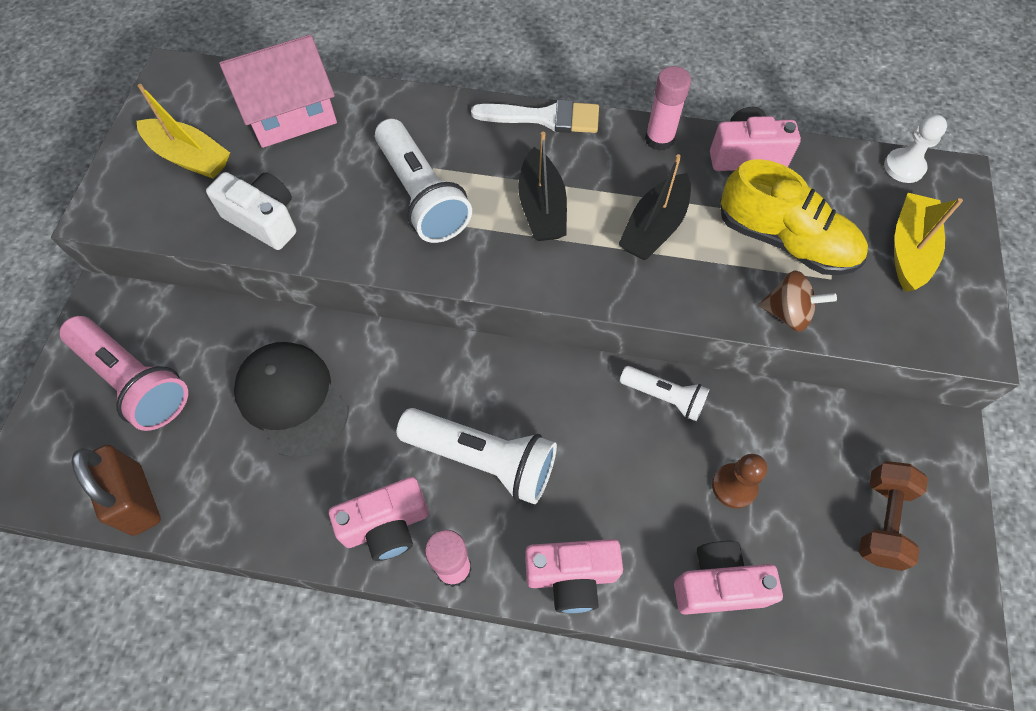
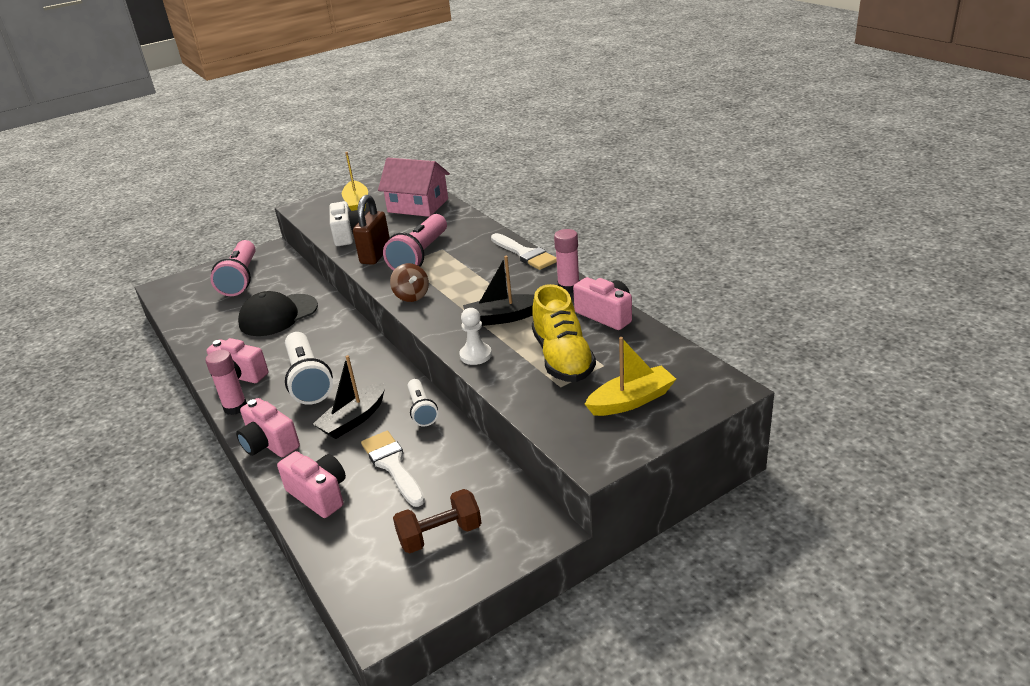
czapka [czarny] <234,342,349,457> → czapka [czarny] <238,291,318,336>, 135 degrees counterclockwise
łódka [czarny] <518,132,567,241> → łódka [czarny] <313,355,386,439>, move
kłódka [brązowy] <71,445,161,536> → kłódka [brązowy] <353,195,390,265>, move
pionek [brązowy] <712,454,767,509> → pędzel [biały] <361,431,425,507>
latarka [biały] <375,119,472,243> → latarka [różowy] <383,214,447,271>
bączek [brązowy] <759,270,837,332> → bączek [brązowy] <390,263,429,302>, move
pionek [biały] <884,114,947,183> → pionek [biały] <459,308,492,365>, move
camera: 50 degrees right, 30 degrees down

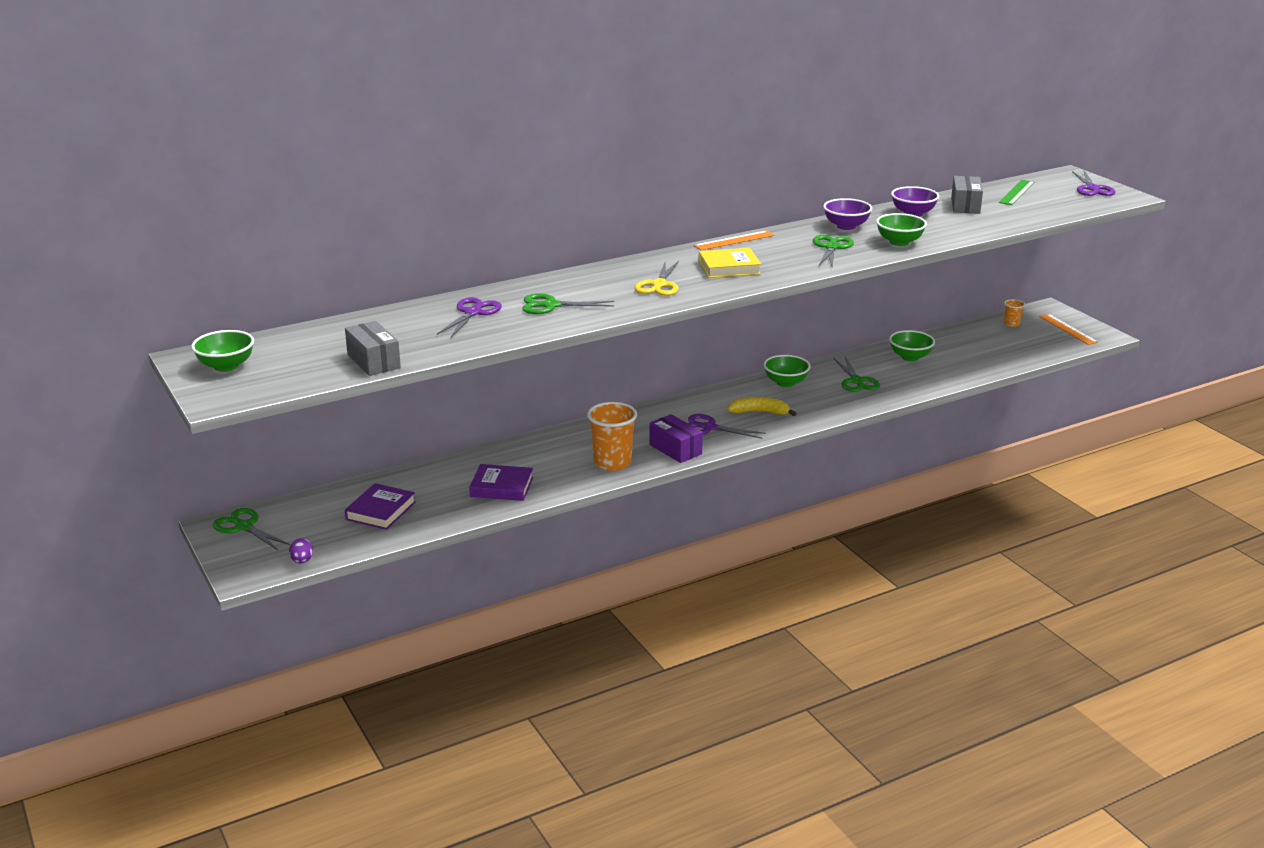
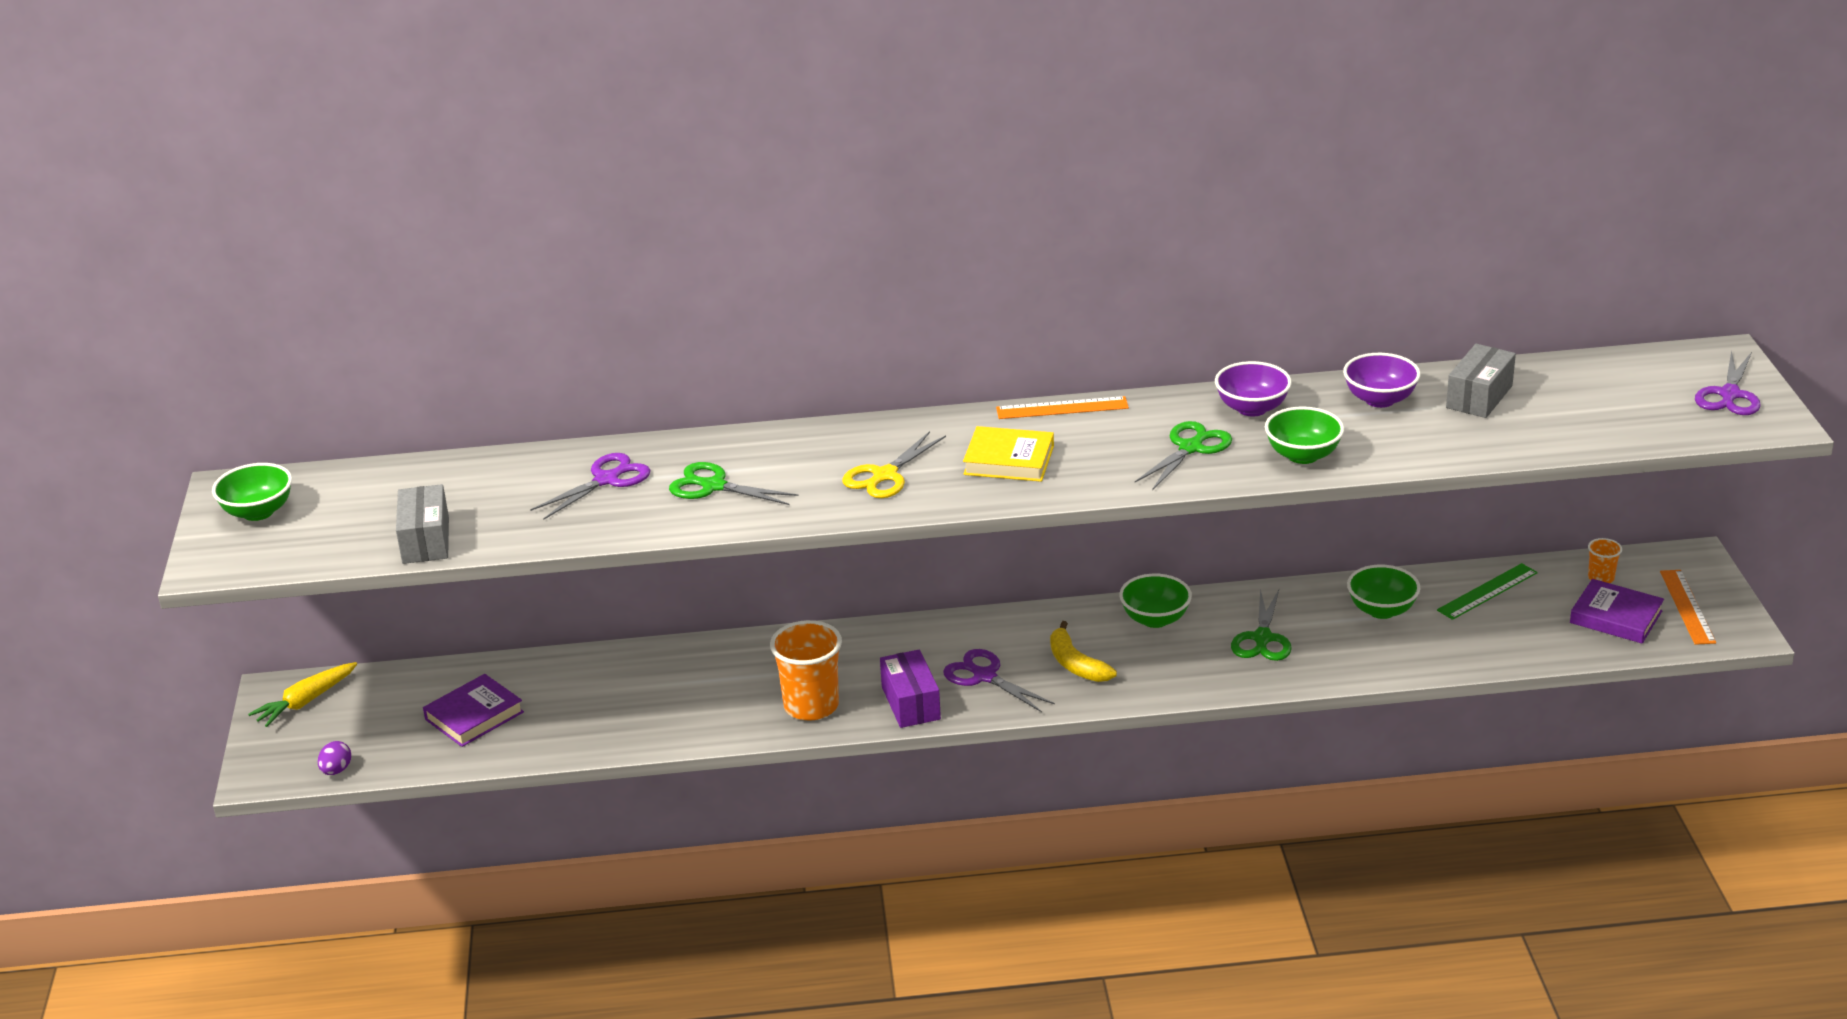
nożyczki [zielony] <213,508,291,550> → marchewka [żółty] <248,662,357,727>
banan [żółty] <727,397,797,416> → banan [żółty] <1050,621,1117,682>, 150 degrees counterclockwise
linijka [zielony] <999,180,1034,205> → linijka [zielony] <1437,563,1538,620>, move
książka [fioletowy] <469,464,533,501> → książka [fioletowy] <1570,579,1664,644>, move
camera: 25 degrees right, 5 degrees up

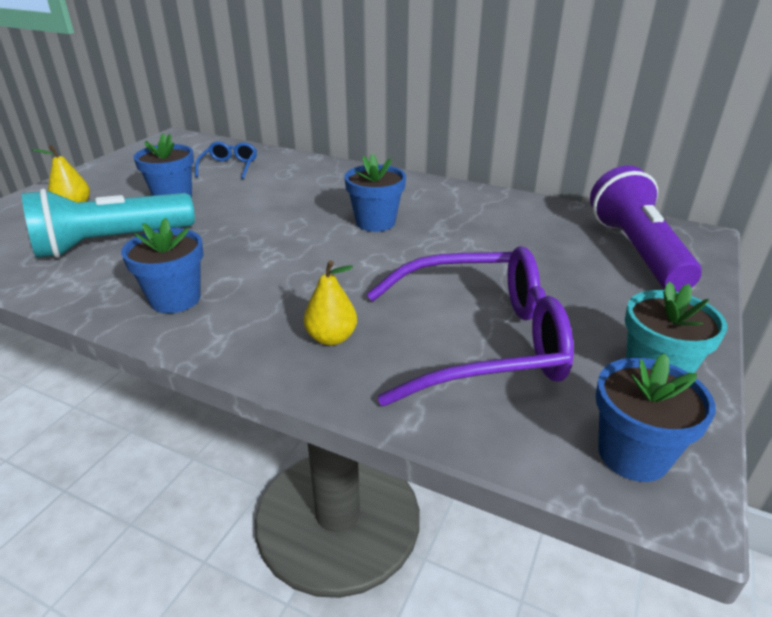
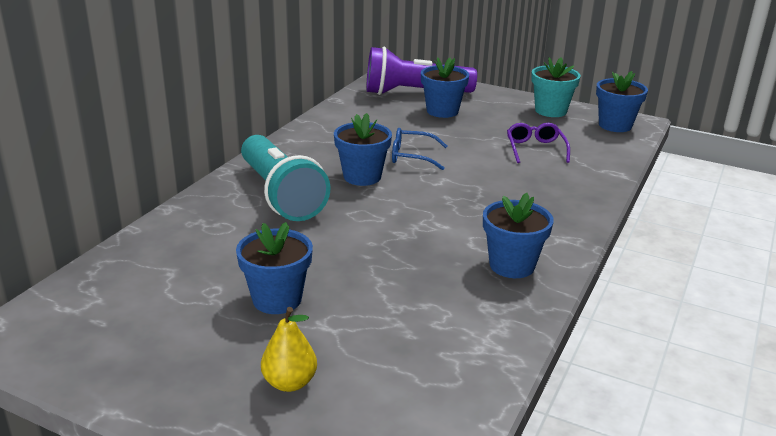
latarka [turkusowy] <22,189,195,258> → latarka [turkusowy] <241,135,330,221>, move
okulary [niebieski] <195,141,257,179> → okulary [niebieski] <392,128,447,170>, move
- → doniczka [niebieski] <421,57,469,118>
okulary [fioletowy] <367,246,574,406> → okulary [fioletowy] <507,123,570,163>, x0.46
gruszka [żółty] <303,260,357,346> → -
camera: 90 degrees left, 5 degrees down

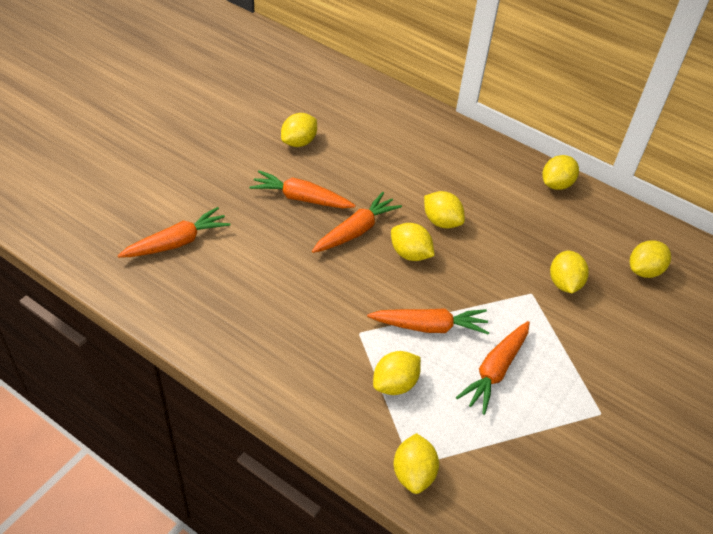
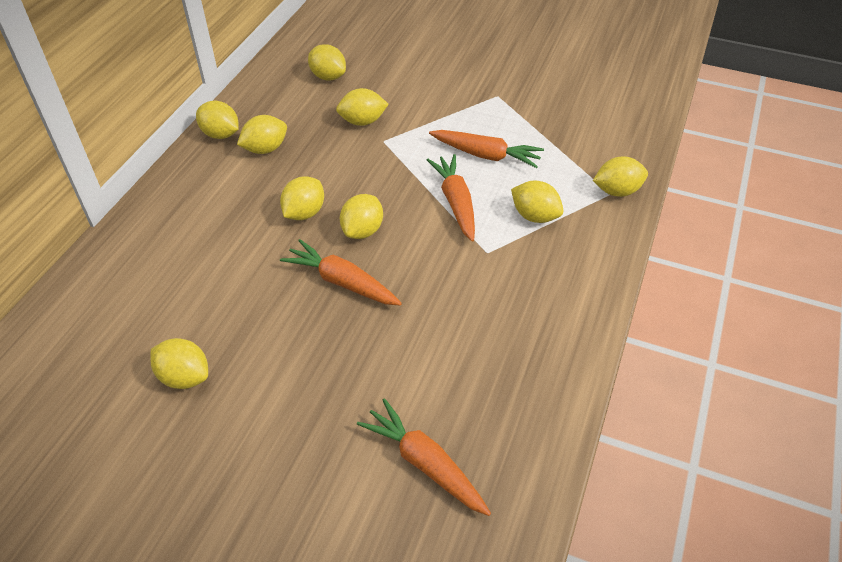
- → cytryna [żółty] <237,115,287,154>
marchewka [pomarańczowy] <249,170,356,209> → -
camera: 100 degrees left, 0 degrees up

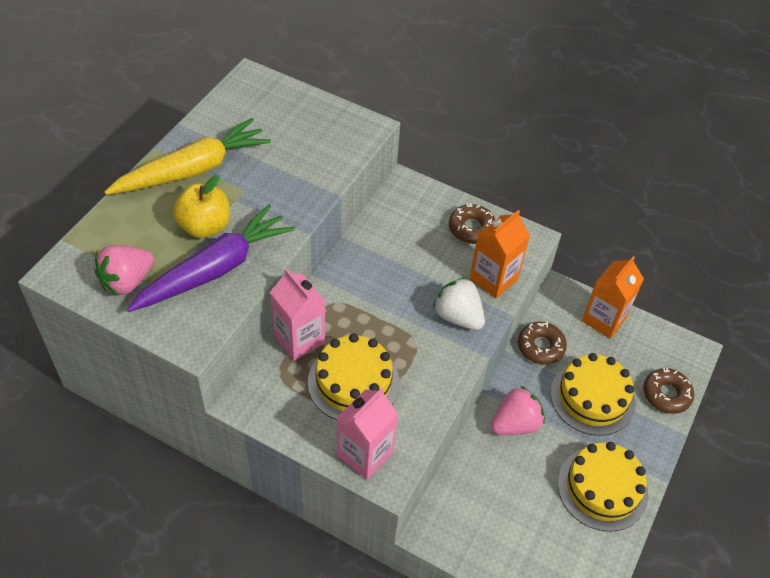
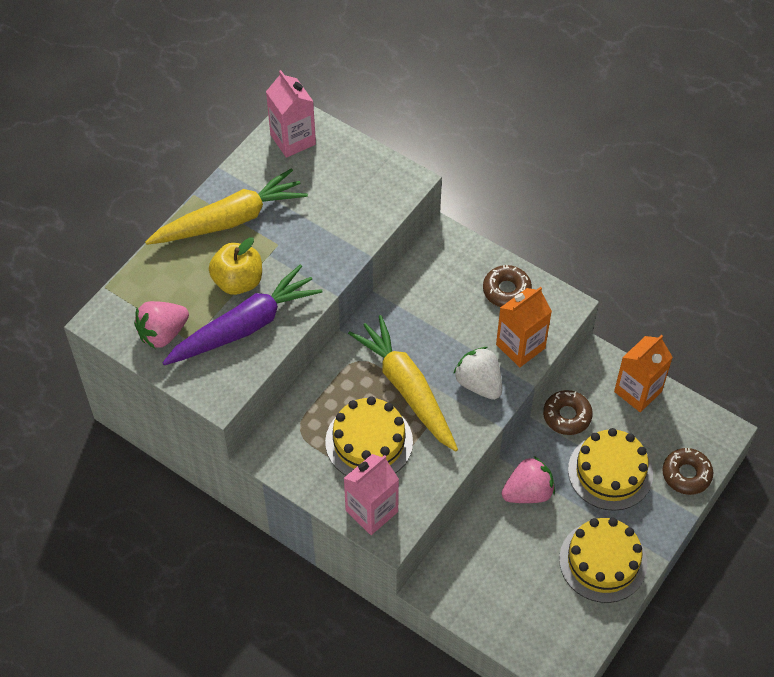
karton mleka [różowy] <270,268,325,361> → karton mleka [różowy] <266,70,316,158>, move
- → marchewka [żółty] <348,315,458,452>
camera: 10 degrees right, 5 degrees up

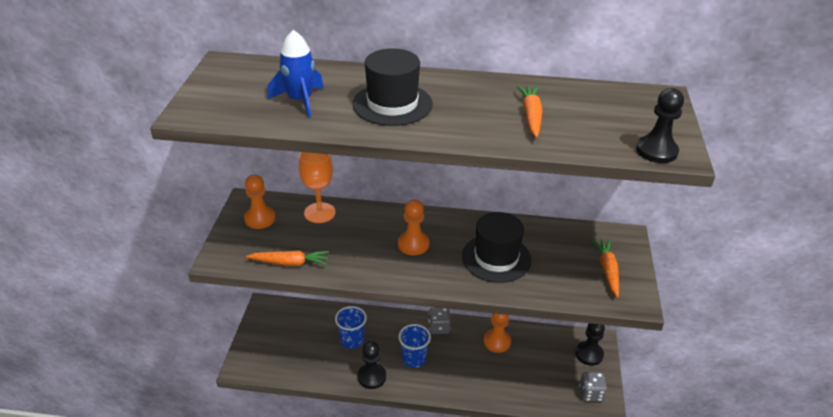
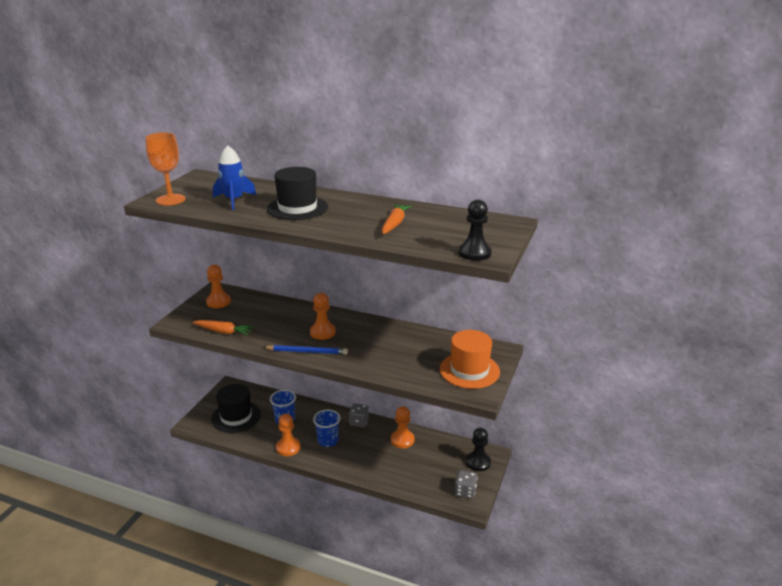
kielich [pomarańczowy] <299,152,336,223> → kielich [pomarańczowy] <146,132,186,205>, move
kapelusz [czarny] <462,212,532,283> → kapelusz [czarny] <211,384,261,433>, move
- → ołówek [niebieski] <263,345,348,355>
pionek [czarny] <358,341,386,389> → pionek [pomarańczowy] <276,414,300,456>
marchewka [pomarańczowy] <591,239,619,298> → kapelusz [pomarańczowy] <440,330,500,389>
camera: 15 degrees right, 10 degrees down

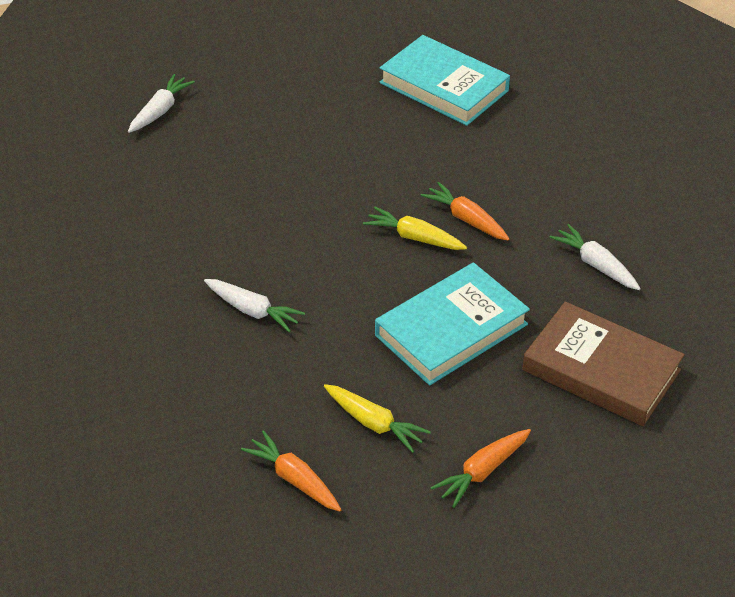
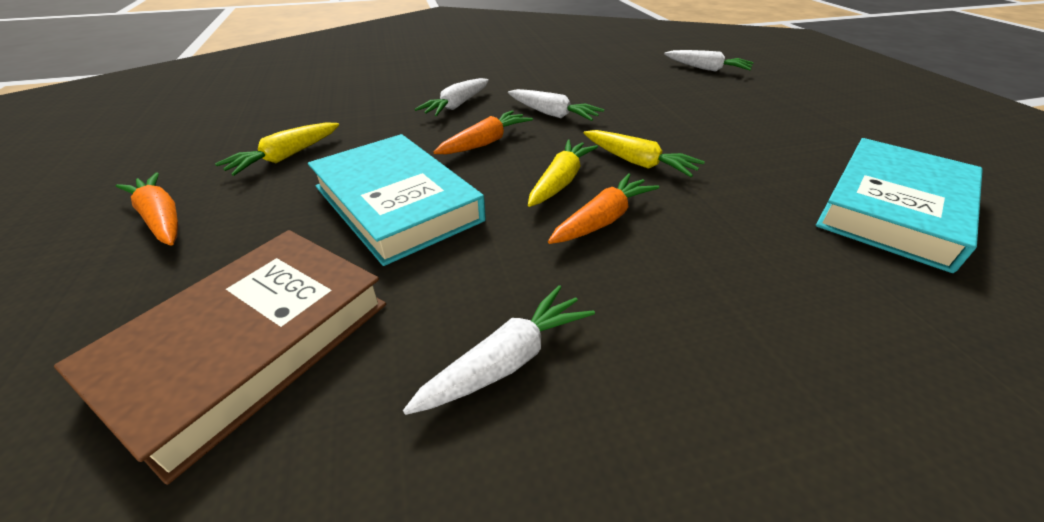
marchewka [pomarańczowy] <241,430,342,512> → marchewka [pomarańczowy] <434,110,533,154>, move
- → marchewka [biały] <508,89,604,121>
- → marchewka [żółty] <584,130,705,177>
camera: 90 degrees right, 5 degrees down

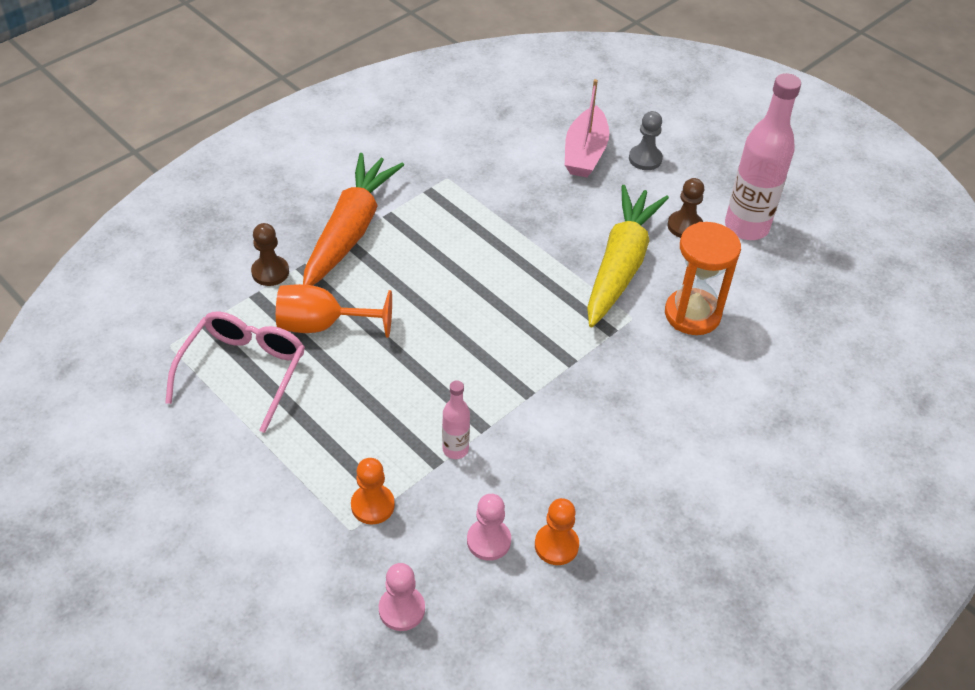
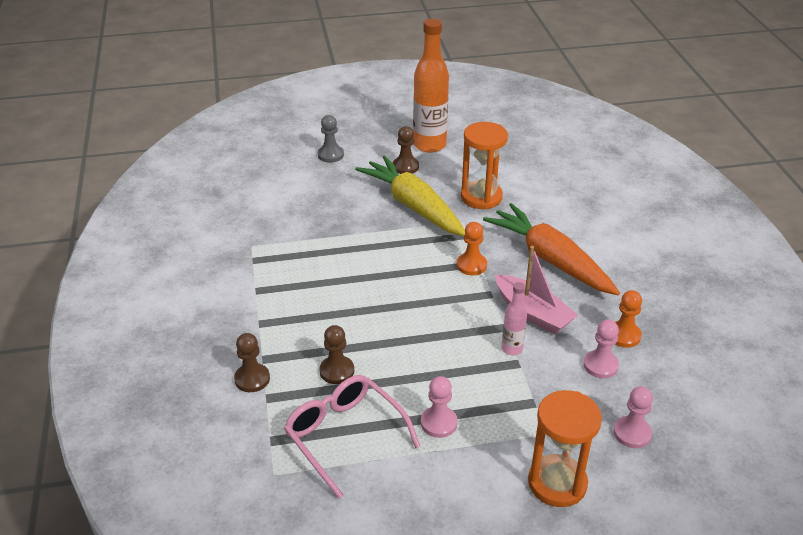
kielich [pomarańczowy] <276,284,392,338> → pionek [brązowy] <319,325,354,384>
butelka [różowy] <725,73,801,240> → butelka [pomarańczowy] <413,19,449,153>
- → pionek [różowy] <421,376,458,438>
pionek [pomarańczowy] <351,458,395,524> → pionek [pomarańczowy] <457,222,487,275>, move
marchewka [pomarańczowy] <303,153,404,286> → marchewka [pomarańczowy] <483,203,620,295>, move
łódka [różowy] <565,79,609,177> → łódka [różowy] <495,246,578,335>, move
- → klepsydra [pomarańczowy] <528,390,602,507>
camera: 55 degrees left, 10 degrees down

